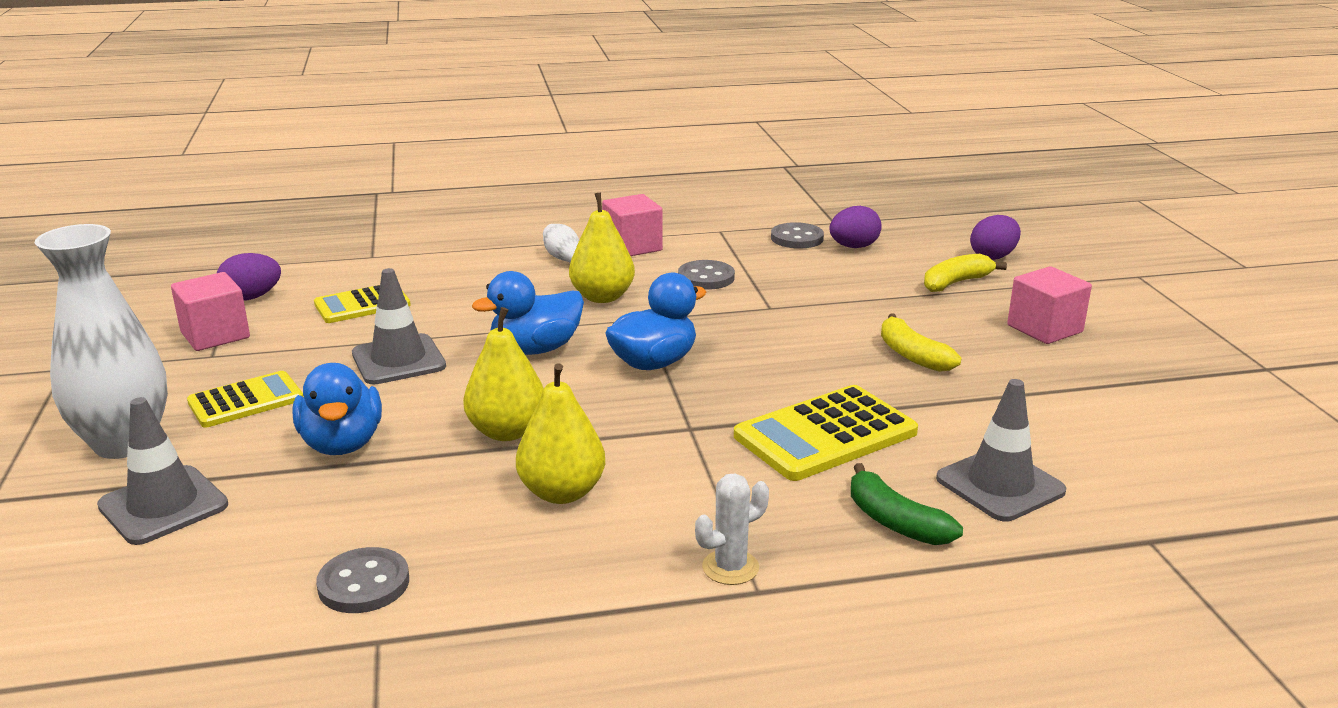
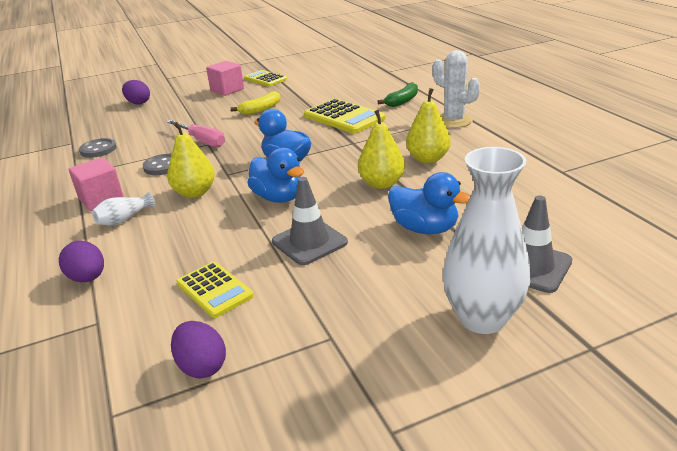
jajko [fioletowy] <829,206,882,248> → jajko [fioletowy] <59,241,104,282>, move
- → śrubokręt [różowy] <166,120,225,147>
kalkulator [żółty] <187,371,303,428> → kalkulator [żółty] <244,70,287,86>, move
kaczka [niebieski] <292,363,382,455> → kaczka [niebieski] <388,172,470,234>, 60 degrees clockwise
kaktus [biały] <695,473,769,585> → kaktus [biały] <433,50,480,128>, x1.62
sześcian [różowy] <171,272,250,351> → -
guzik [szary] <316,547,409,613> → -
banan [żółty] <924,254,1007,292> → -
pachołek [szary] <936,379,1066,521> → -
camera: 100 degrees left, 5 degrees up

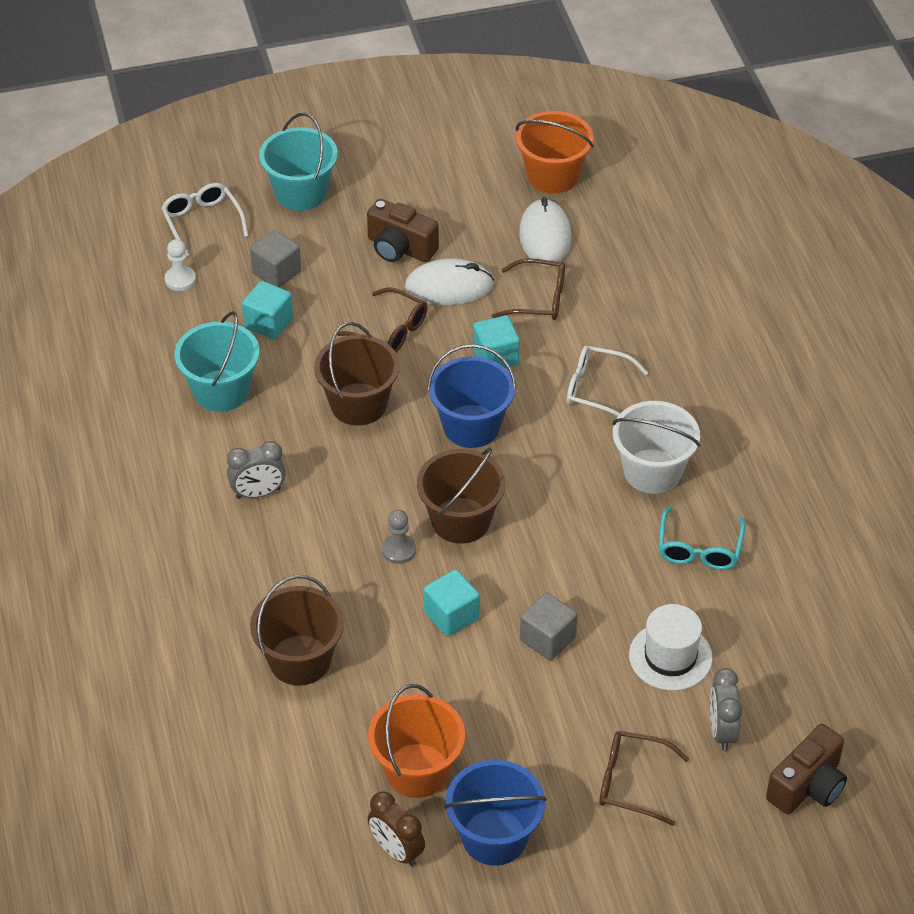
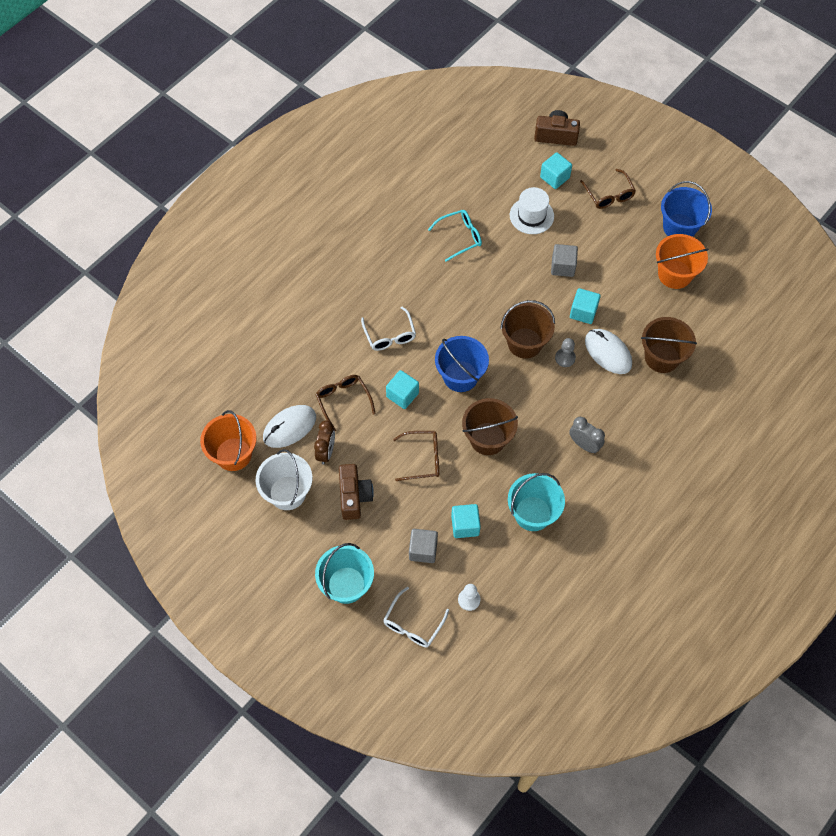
wiadro [biały] <612,401,700,494> → wiadro [biały] <256,449,313,510>, move
budzik [brązowy] <368,791,425,867> → budzik [brązowy] <314,420,335,465>, move
okulary [brązowy] <337,287,428,353> → okulary [brązowy] <393,431,439,481>, 90 degrees clockwise
budzik [szary] <710,668,742,751> → sześcian [turkusowy] <540,152,572,189>
myszka [biały] <404,258,494,305> → myszka [biały] <585,329,632,374>, move
camera: 125 degrees left, 15 degrees up

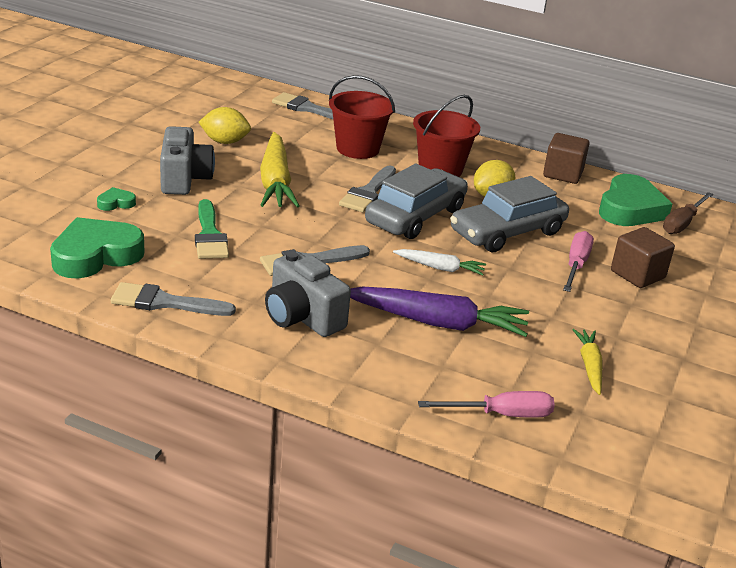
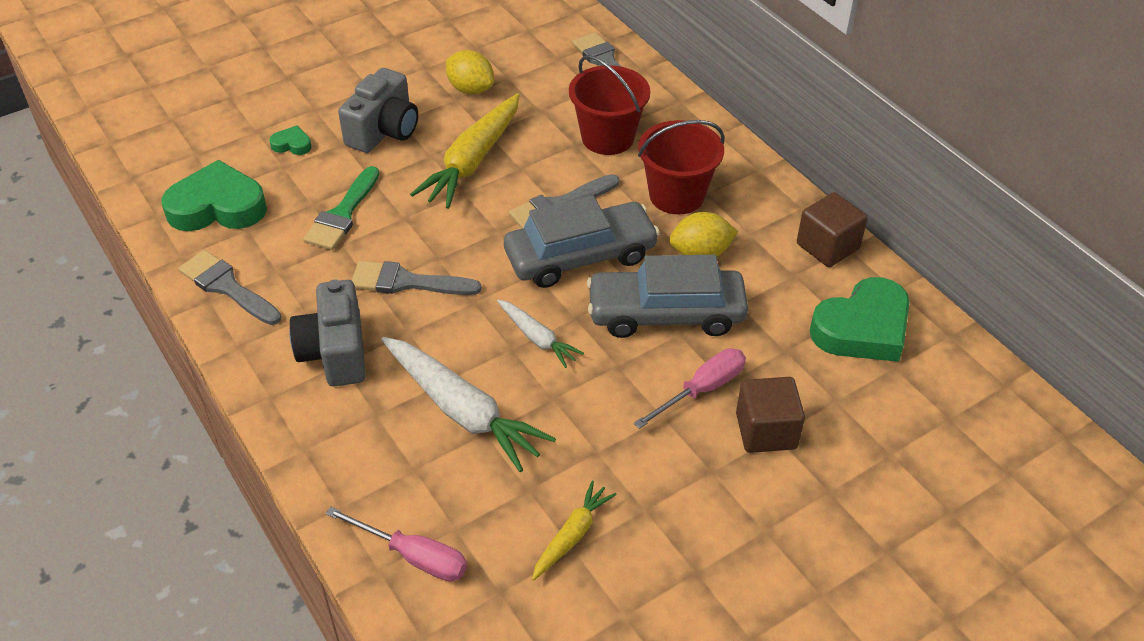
marchewka [fioletowy] <350,286,529,337> → marchewka [biały] <381,337,556,472>
śrubokręt [brązowy] <663,192,713,234> → -
camera: 35 degrees right, 15 degrees up

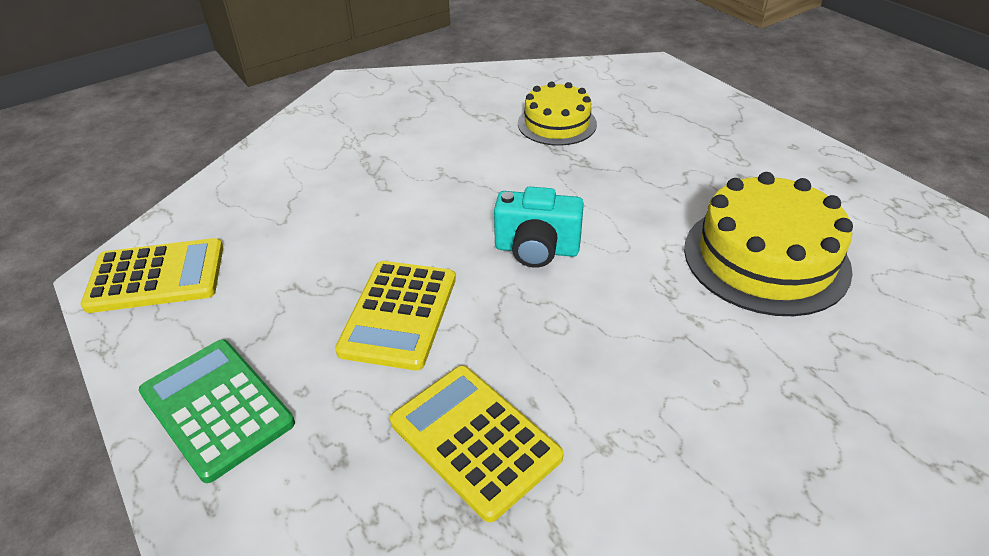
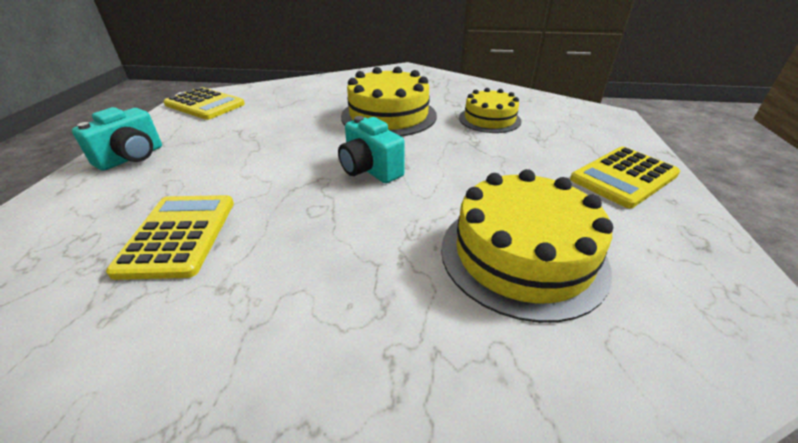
kalkulator [zielony] <139,339,295,483> → aparat fotograficzny [turkusowy] <72,107,162,171>
- → tort [żółty] <341,67,437,137>
kalkulator [żółty] <335,261,456,370> → kalkulator [żółty] <570,147,680,208>, move
camera: 40 degrees right, 5 degrees down

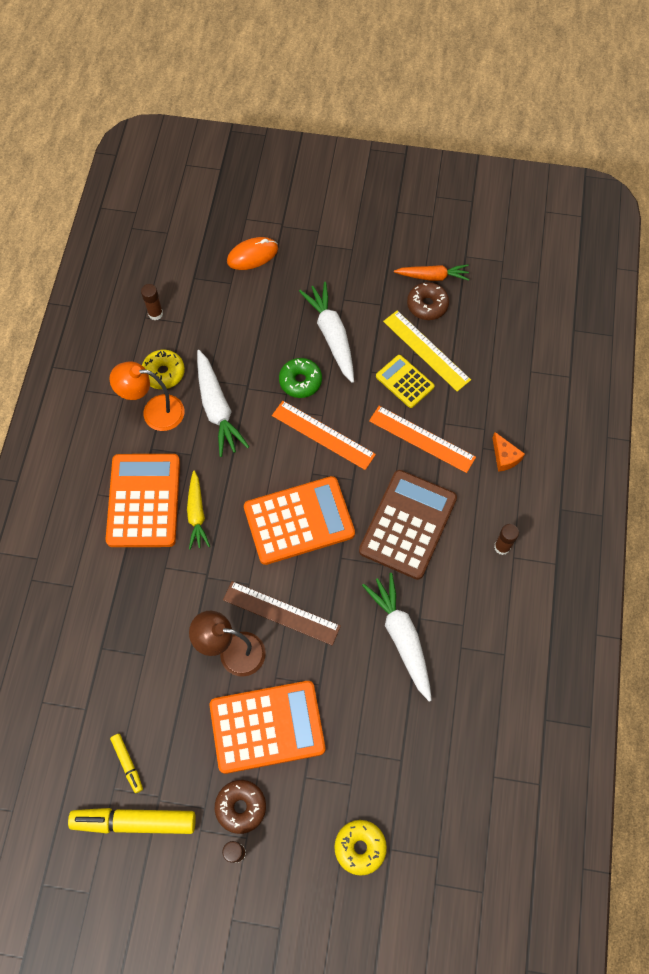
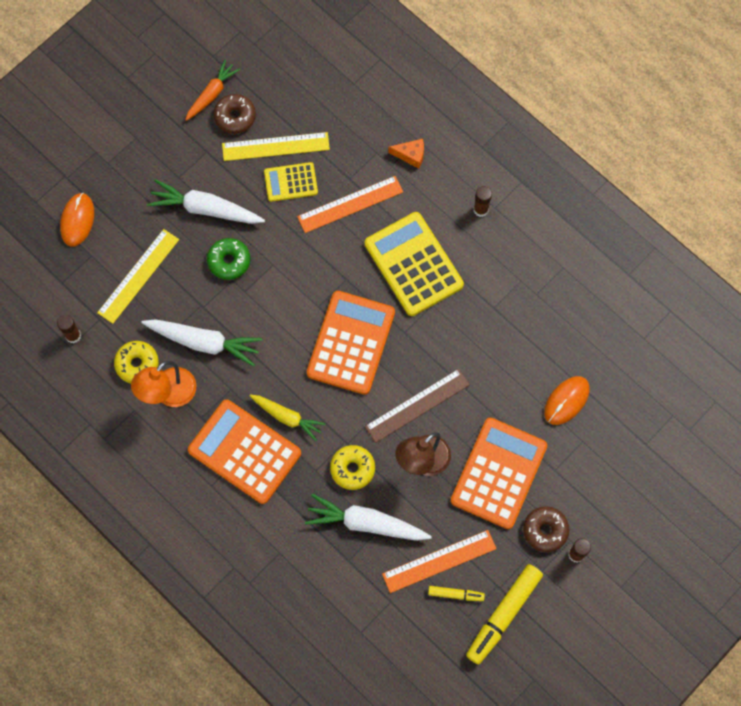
- → linijka [żółty] <97,229,179,324>
marchewka [biały] <362,573,432,702> → marchewka [biały] <305,494,432,541>, move
donut [żółty] <334,820,387,876> → donut [żółty] <330,445,375,490>, move
kalkulator [brązowy] <359,470,457,580> → kalkulator [żółty] <365,212,464,316>
linijka [pomarańczowy] <272,401,376,470> → linijka [pomarańczowy] <382,530,496,593>, move
- → myszka [pomarańczowy] <544,376,590,425>
camera: 55 degrees left, 5 degrees up

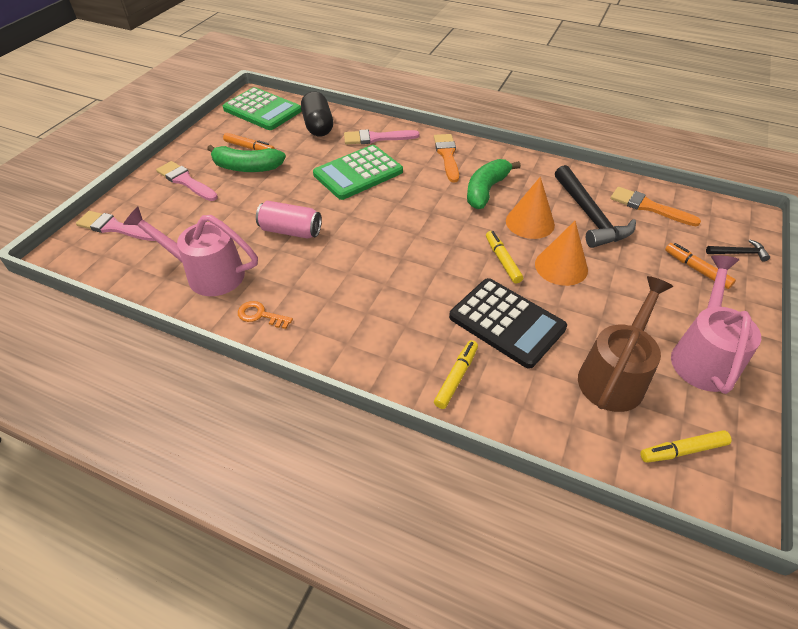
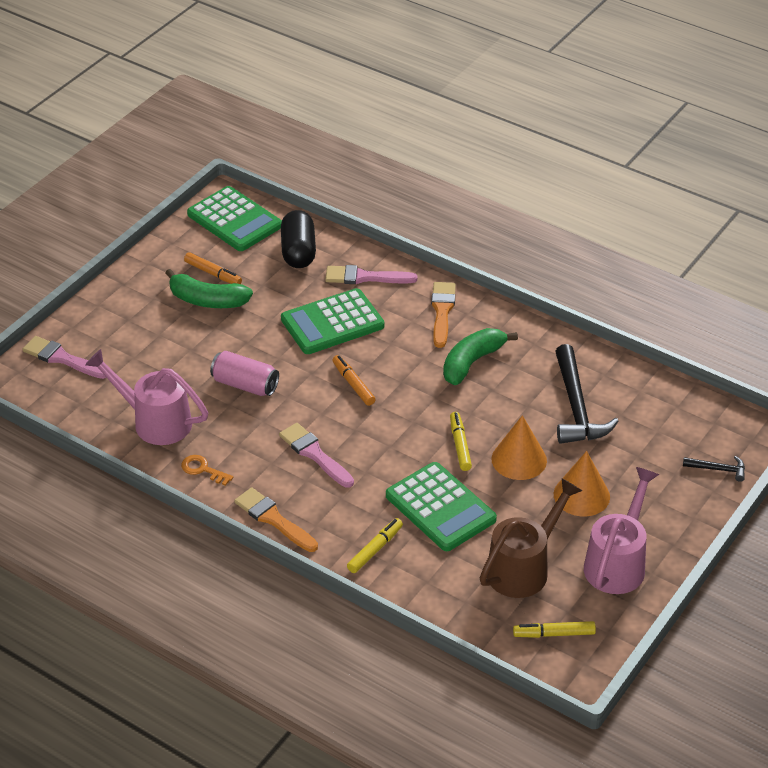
pędzel [pomarańczowy] <611,187,701,226> → pędzel [pomarańczowy] <234,487,318,552>, move
pędzel [różowy] <156,161,218,201> → pędzel [różowy] <279,423,354,488>, move
flamaster [pomarańczowy] <665,243,736,289> → flamaster [pomarańczowy] <333,355,376,406>, move
kalkulator [czarny] <449,278,567,369> → kalkulator [zielony] <386,462,497,551>
stożek [pomarańczowy] <506,177,555,239> → stożek [pomarańczowy] <554,451,610,516>, move
camera: 10 degrees right, 5 degrees down

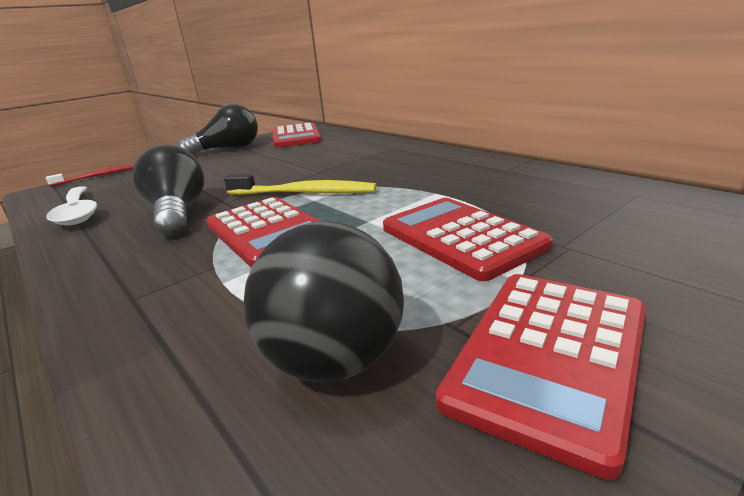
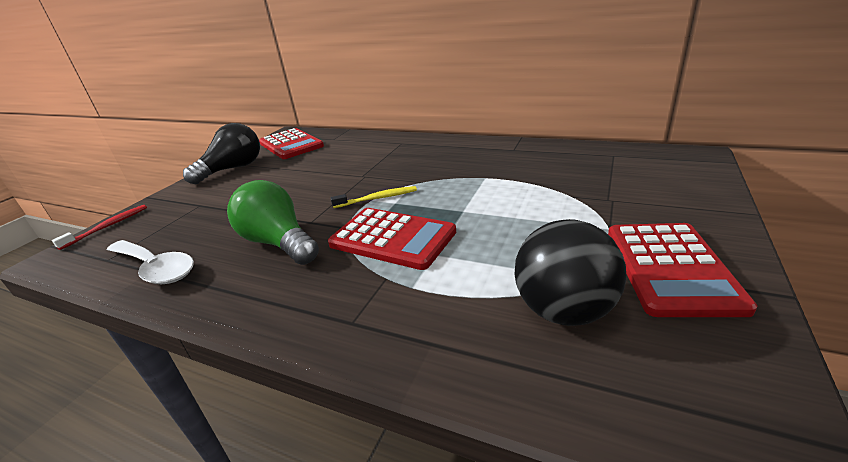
żarówka [czarny] <133,144,205,236> → żarówka [zielony] <227,180,319,265>
szczoteczka do zębów [żółty] <224,174,377,195> → szczoteczka do zębów [żółty] <331,186,417,208>, x0.63
kalkulator [czerwony] <383,198,553,281> → -
camera: 25 degrees left, 5 degrees up

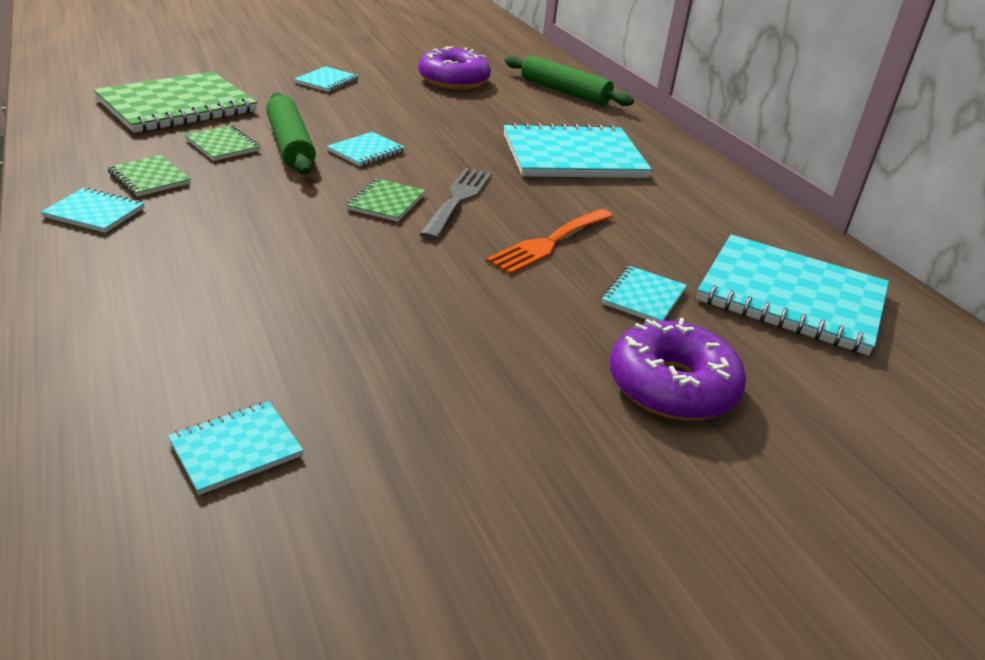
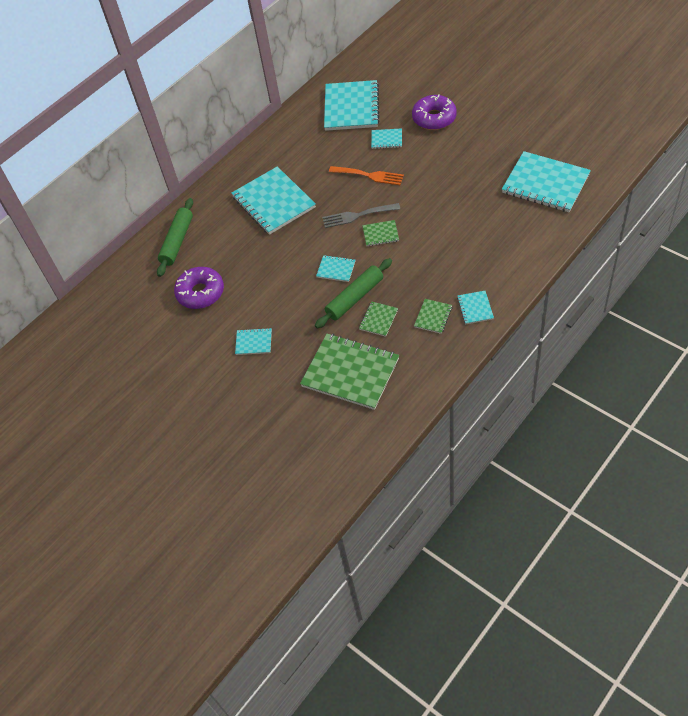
zeszyt [turkusowy] <168,401,304,495> → zeszyt [turkusowy] <502,151,591,212>, x2.19
camera: 105 degrees left, 20 degrees up

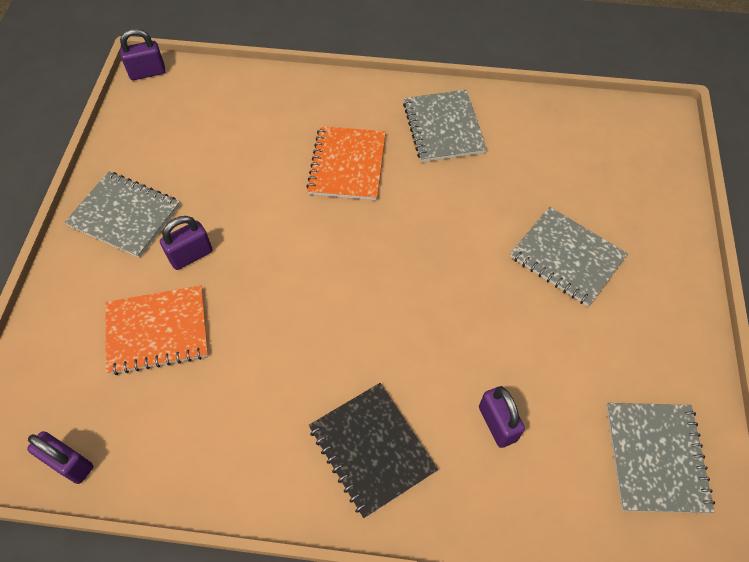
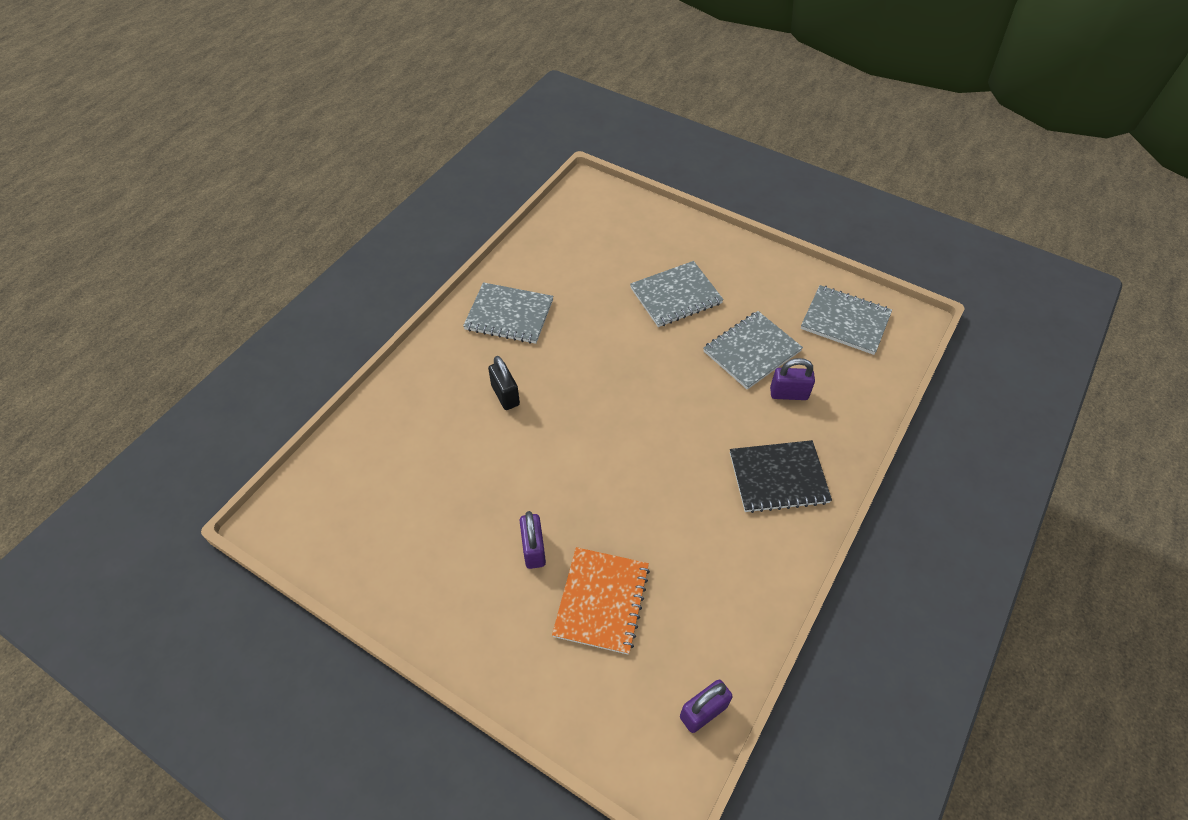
zeszyt [pomarańczowy] <306,126,386,200> → kłódka [czarny] <488,356,520,410>
zeszyt [szary] <65,171,180,258> → zeszyt [szary] <703,311,803,390>, move
kłódka [fioletowy] <120,29,166,80> → -
camera: 65 degrees left, 5 degrees down

